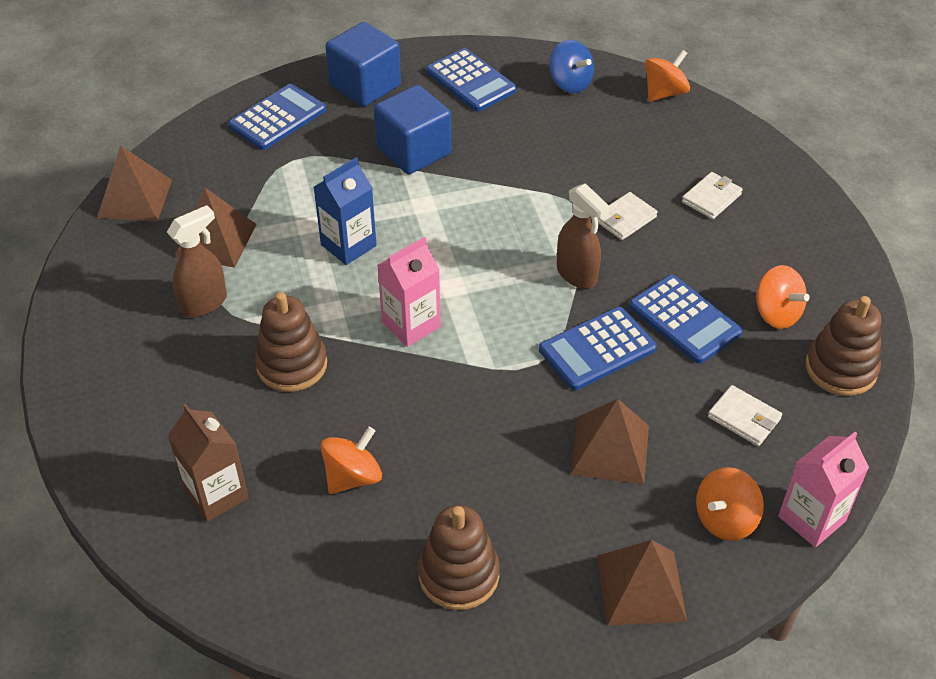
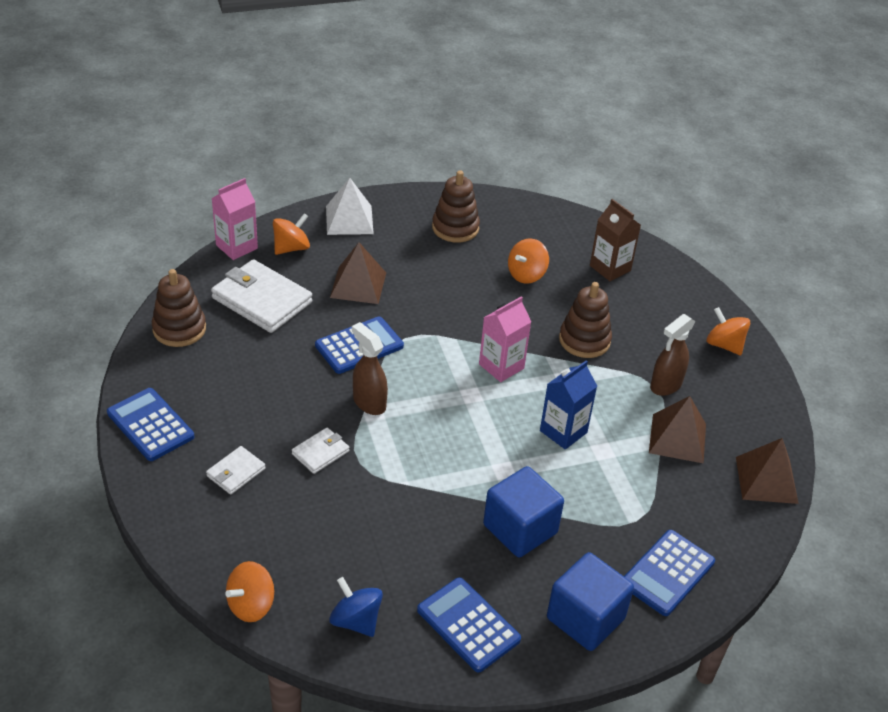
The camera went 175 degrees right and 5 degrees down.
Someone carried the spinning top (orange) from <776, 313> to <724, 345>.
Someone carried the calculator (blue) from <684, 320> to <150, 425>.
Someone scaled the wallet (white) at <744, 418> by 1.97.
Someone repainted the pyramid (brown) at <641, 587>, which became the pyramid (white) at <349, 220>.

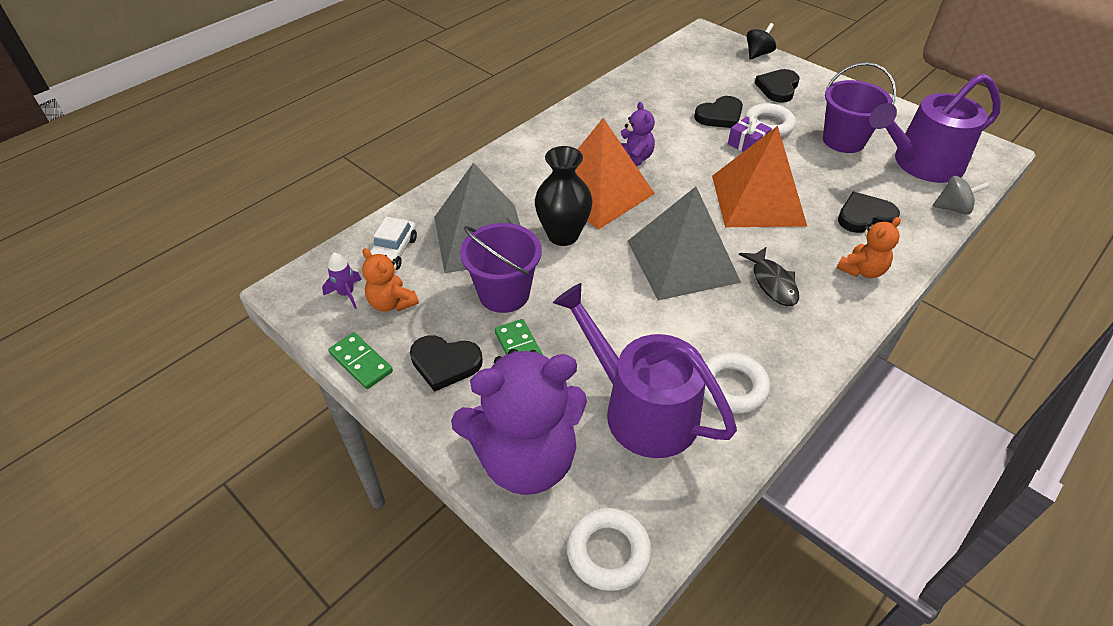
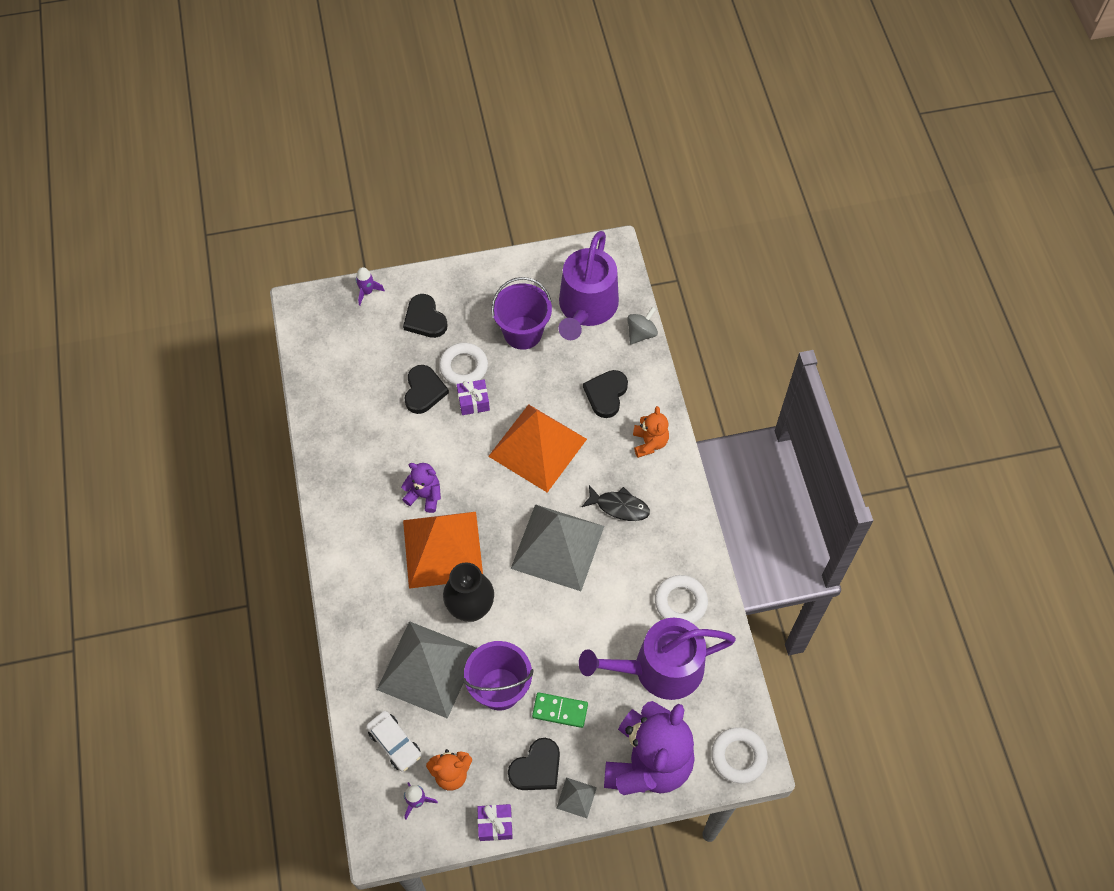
The camera went 55 degrees left and 15 degrees up.
Someone swapped the spinning top (black) at <758, 54> for the rocket (purple) at <367, 292>.
Someone swapped the domino (green) at <361, 362> for the gift (purple) at <495, 824>.
Someone put down the pyramid (grey) at <576, 797>.

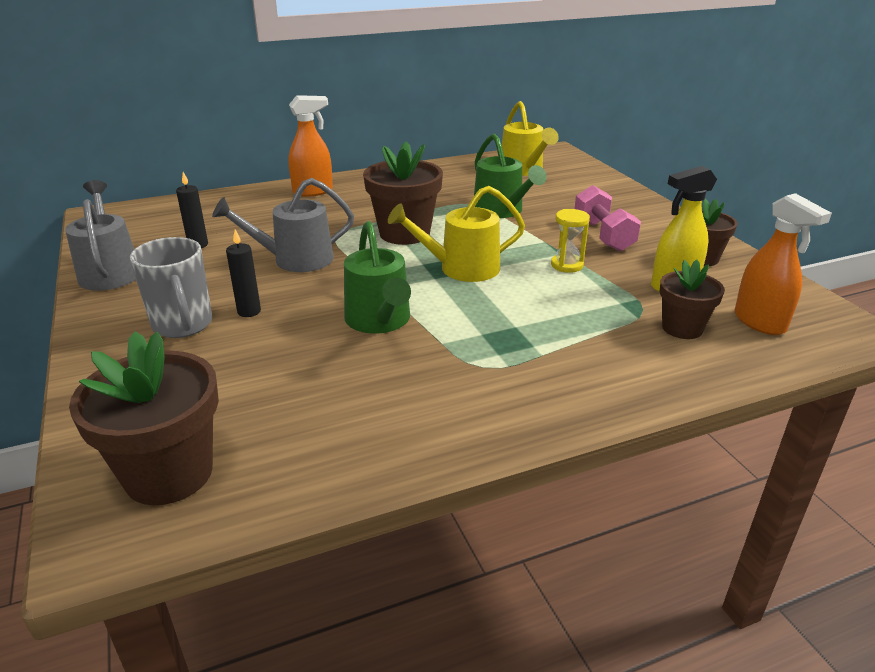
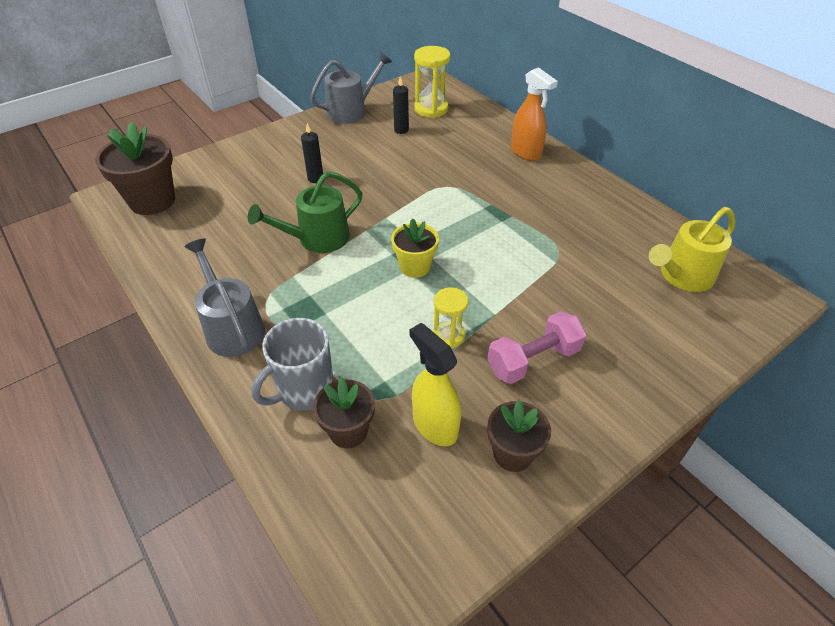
The camera went 75 degrees right and 15 degrees up.
Someone took away the watering can (green) at <501, 210>.
Someone took away the flower pot (brown) at <404, 233>.
Someone carried the watering can (grey) from <296, 259> to <232, 327>.
Someone swapped the watering can (yellow) at <462, 268> for the flower pot (yellow) at <415, 267>.
Someone took away the spray bottle (orange) at <760, 322>.
Someone carried the mug (grey) from <183, 325> to <304, 390>.
Someone put down the hourglass (yellow) at <431, 109>.

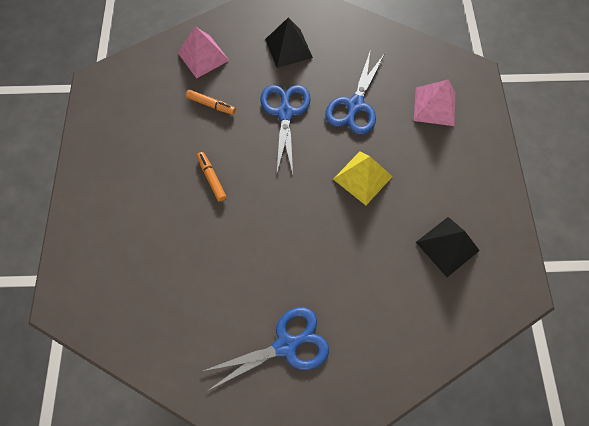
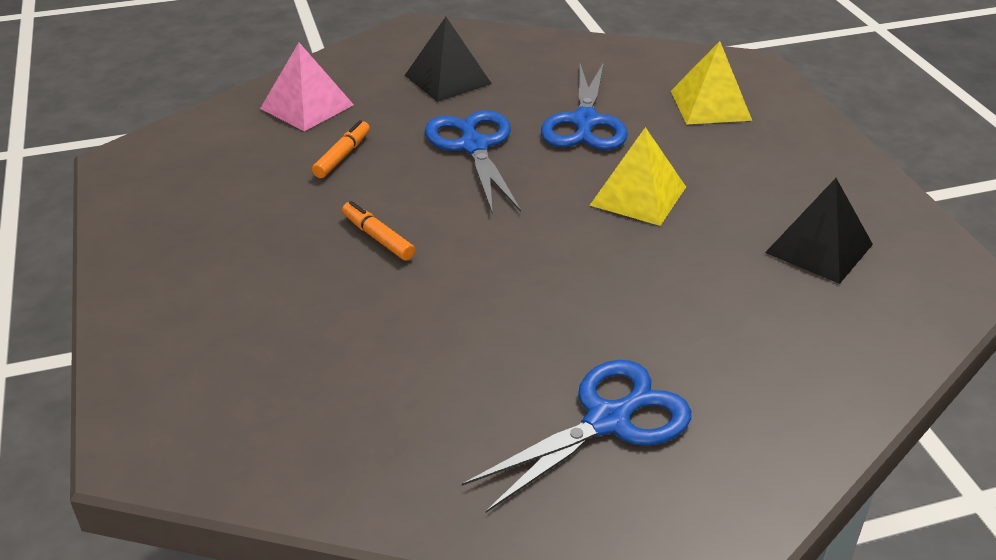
The camera went 15 degrees left and 30 degrees down.
Someone repainted the pyramid (pink) at <434, 106>, which became the pyramid (yellow) at <710, 105>.
Someone rotated the marker (orange) at <211, 105> by 75 degrees counterclockwise.

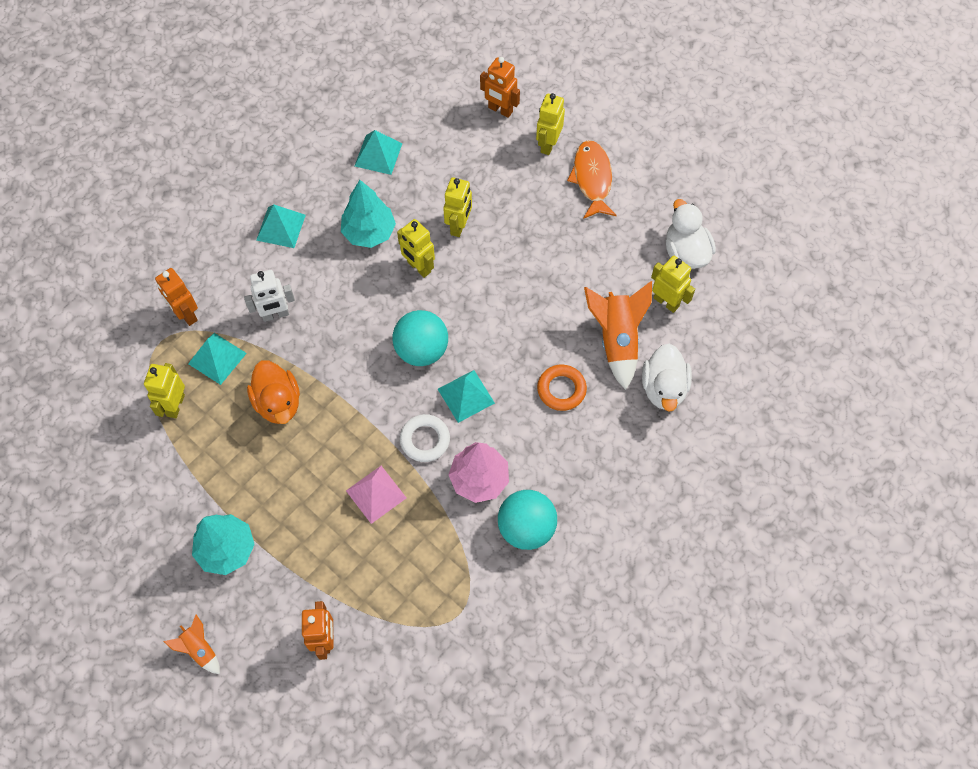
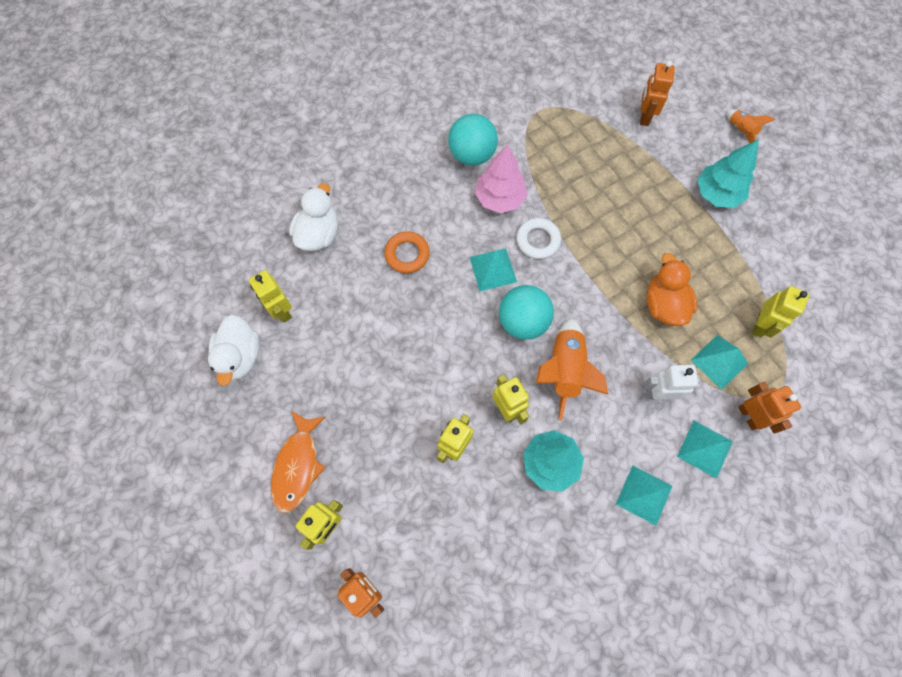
The camera went 165 degrees left and 5 degrees up.
Someone carried the pyramid (turquoise) from <378, 154> to <705, 449>.
Someone carried the rocket (orange) from <617, 340> to <564, 370>.
Someone took away the pyramid (pink) at <376, 494>.

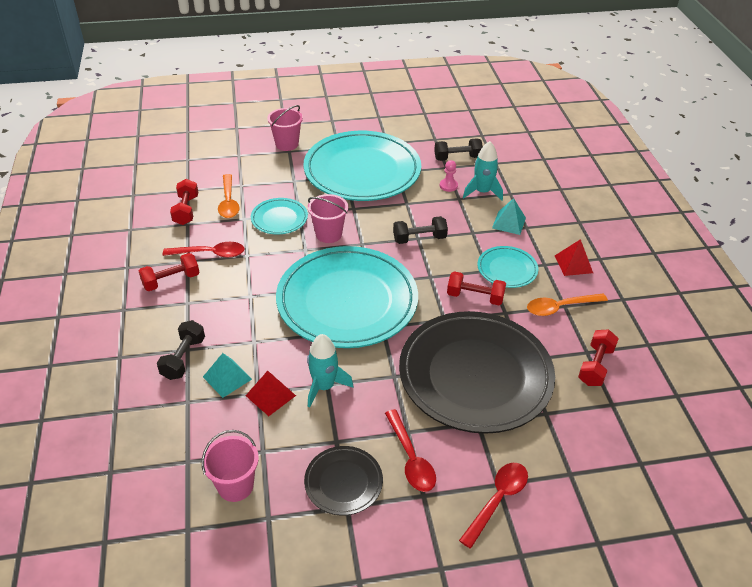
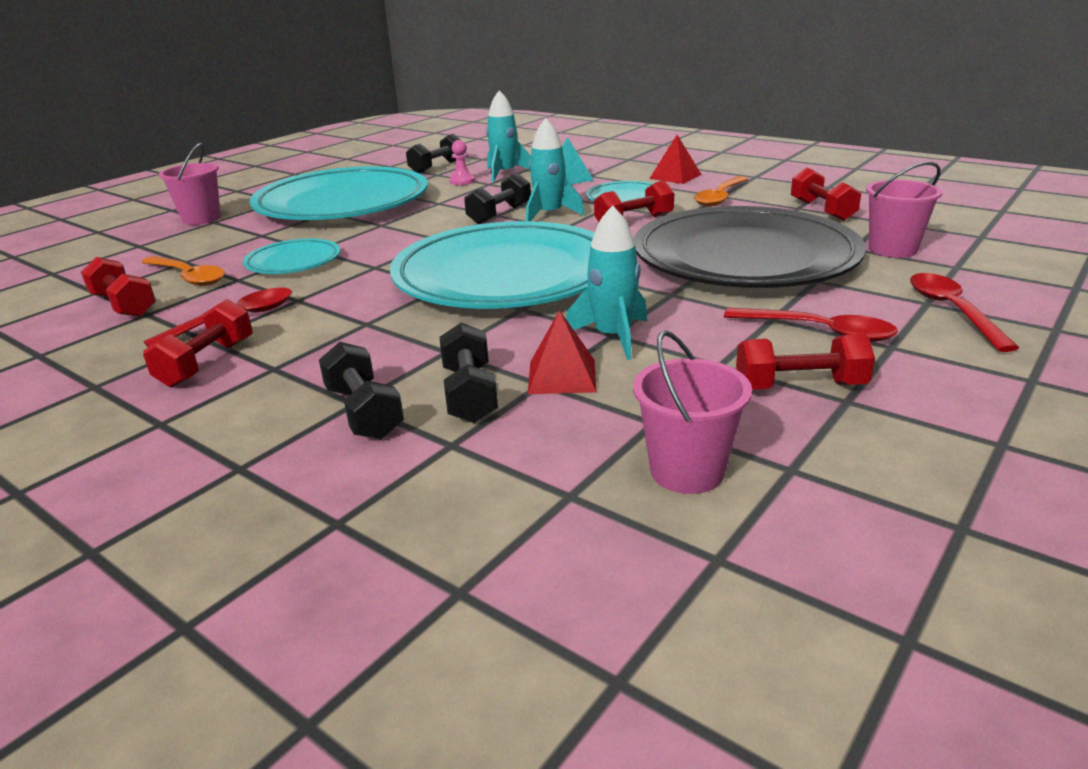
The camera went 40 degrees left and 15 degrees down.
Someone carried the bucket (pink) from <328, 234> to <892, 249>.
Someone swapped the pyramid (turquoise) at <227, 378> for the dumbbell (black) at <469, 394>.
Someone swapped the plate (black) at <343, 482> for the dumbbell (red) at <800, 386>.
Someone put down the rocket (turquoise) at <549, 215>.

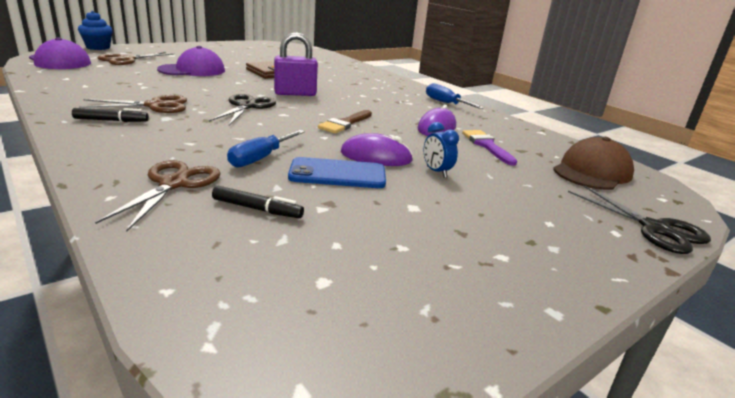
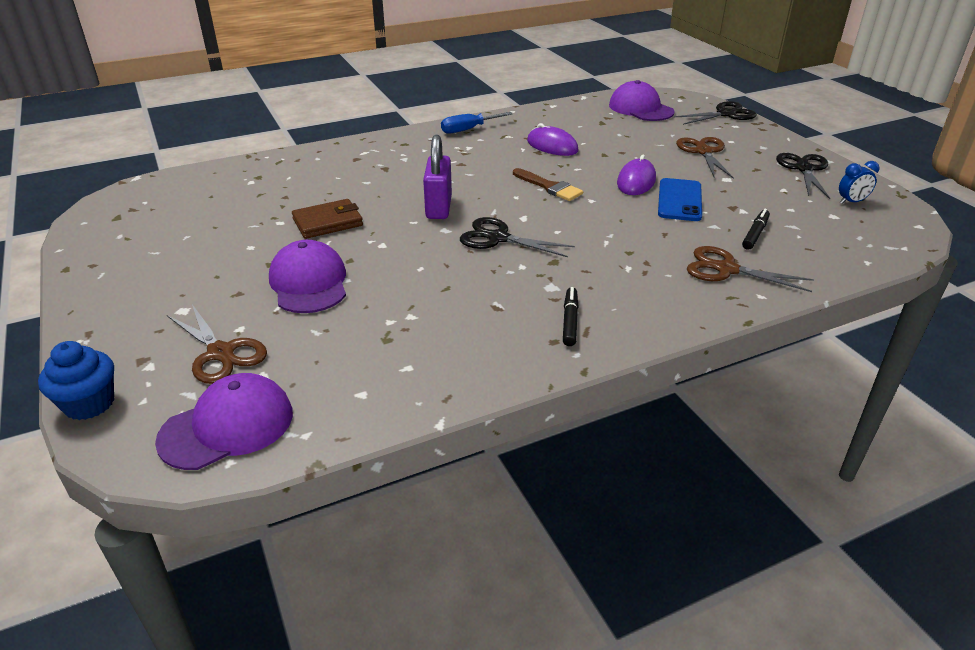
The camera went 75 degrees left and 10 degrees up.
Someone carried the scissors (brown) from <155, 106> to <703, 152>.
Someone carried the clock (blue) from <436, 172> to <851, 202>.
Someone took away the screwdriver (blue) at <260, 158>.
Someone took away the brush (purple) at <487, 146>.
Someone repainted the cap (brown) at <592, 172>, which became the cap (purple) at <640, 108>.
Someone put down the scissors (black) at <804, 169>.

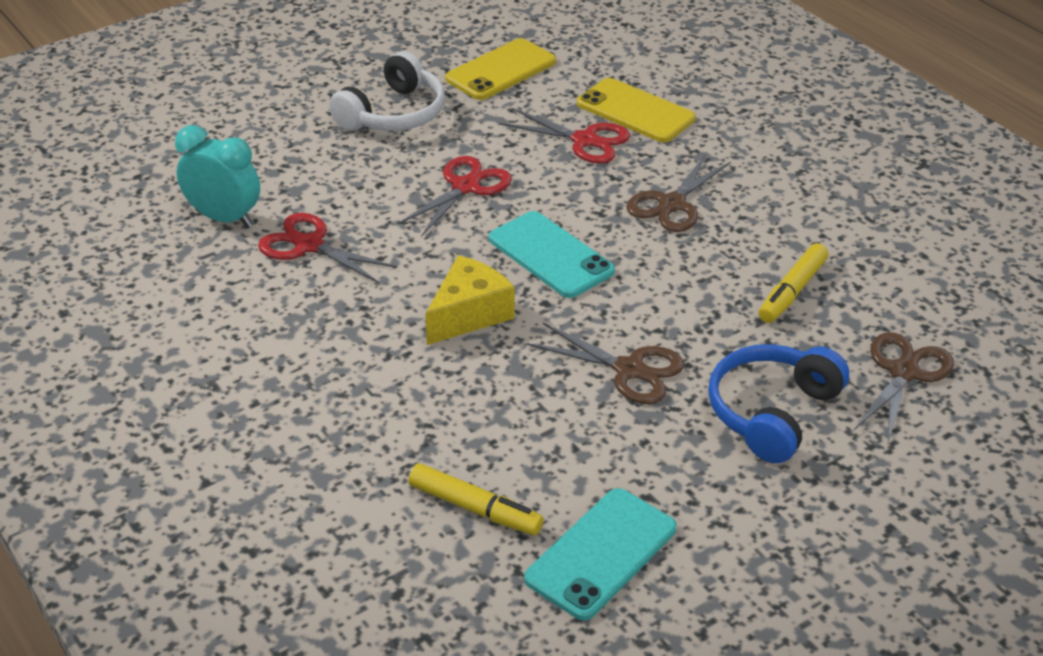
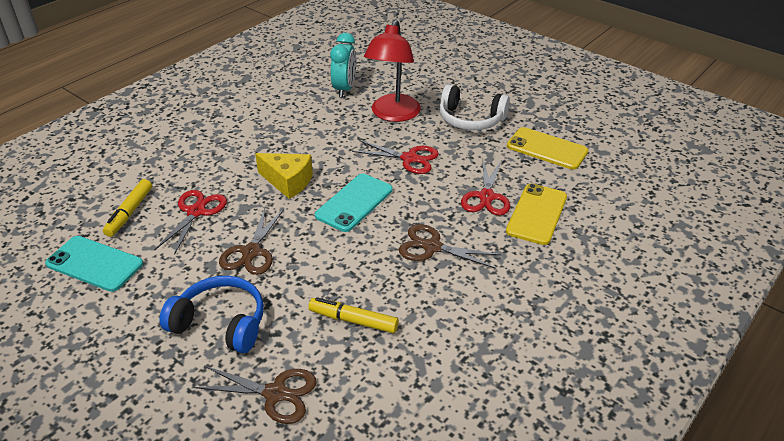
The camera went 75 degrees right and 0 degrees up.
Someone carried the scissors (red) from <308, 245> to <196, 212>.
Someone put down the lamp (red) at <393, 114>.

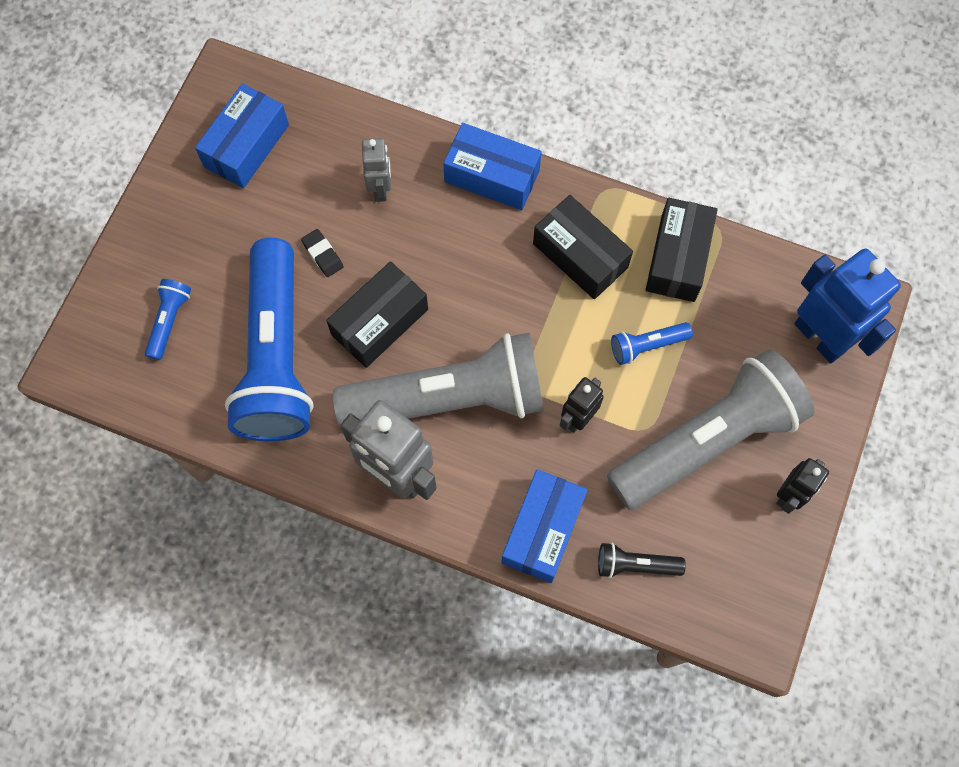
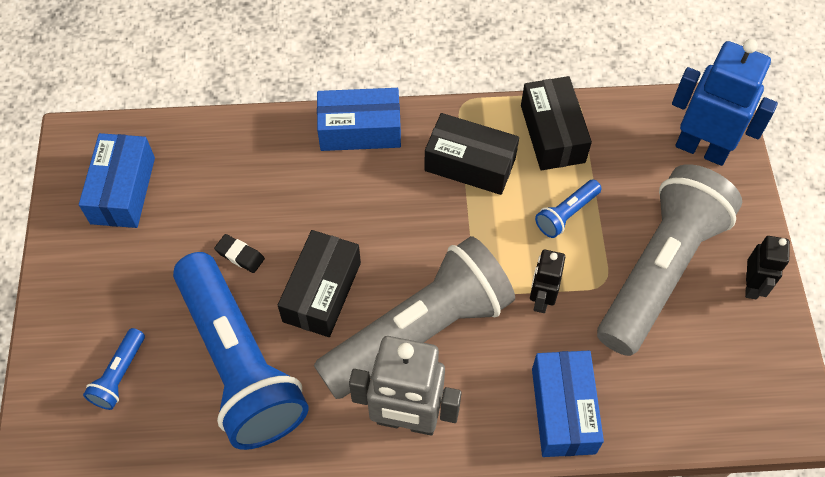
The camera went 25 degrees left and 10 degrees down.
Someone took away the robot (grey) at <380, 189>.
Someone rotated the flashlight (blue) at <169, 321> by 150 degrees counterclockwise.
Someone took away the flashlight (black) at <635, 564>.

